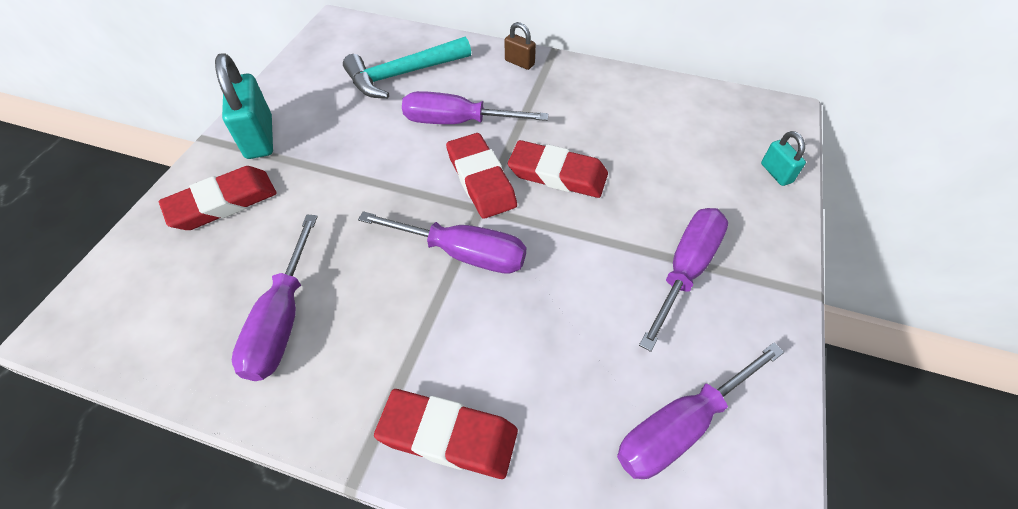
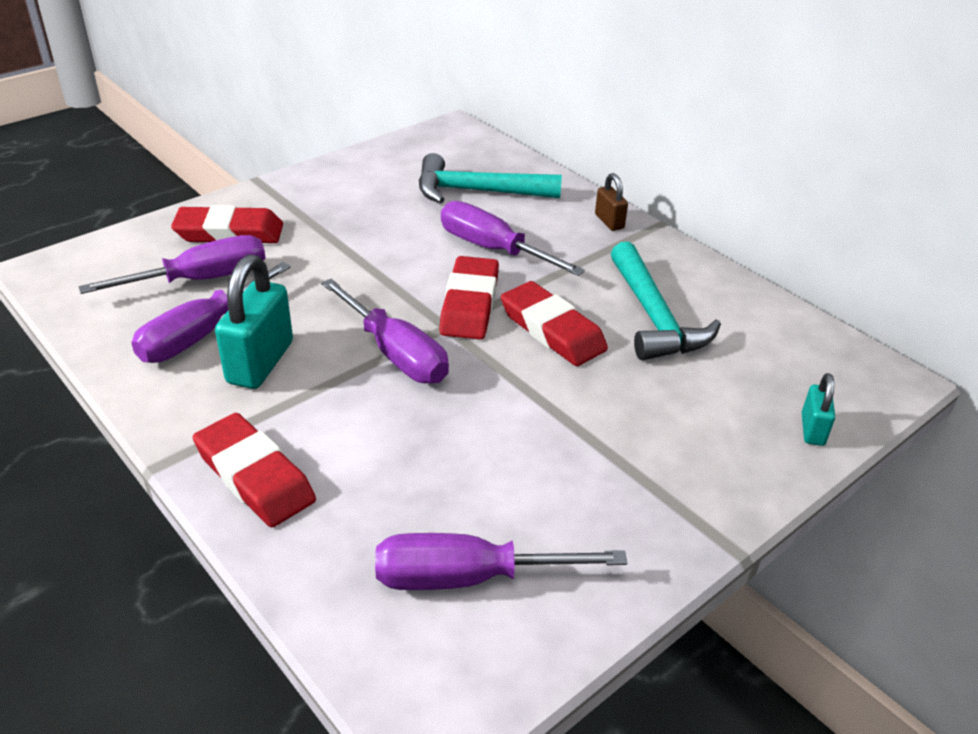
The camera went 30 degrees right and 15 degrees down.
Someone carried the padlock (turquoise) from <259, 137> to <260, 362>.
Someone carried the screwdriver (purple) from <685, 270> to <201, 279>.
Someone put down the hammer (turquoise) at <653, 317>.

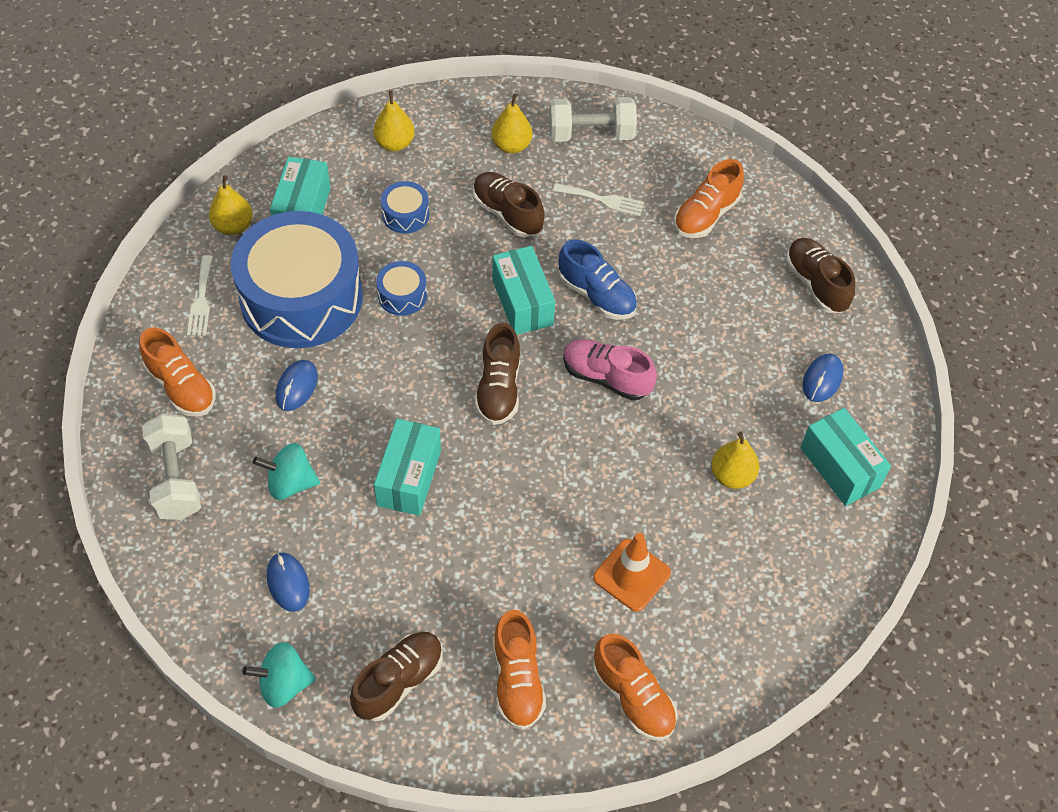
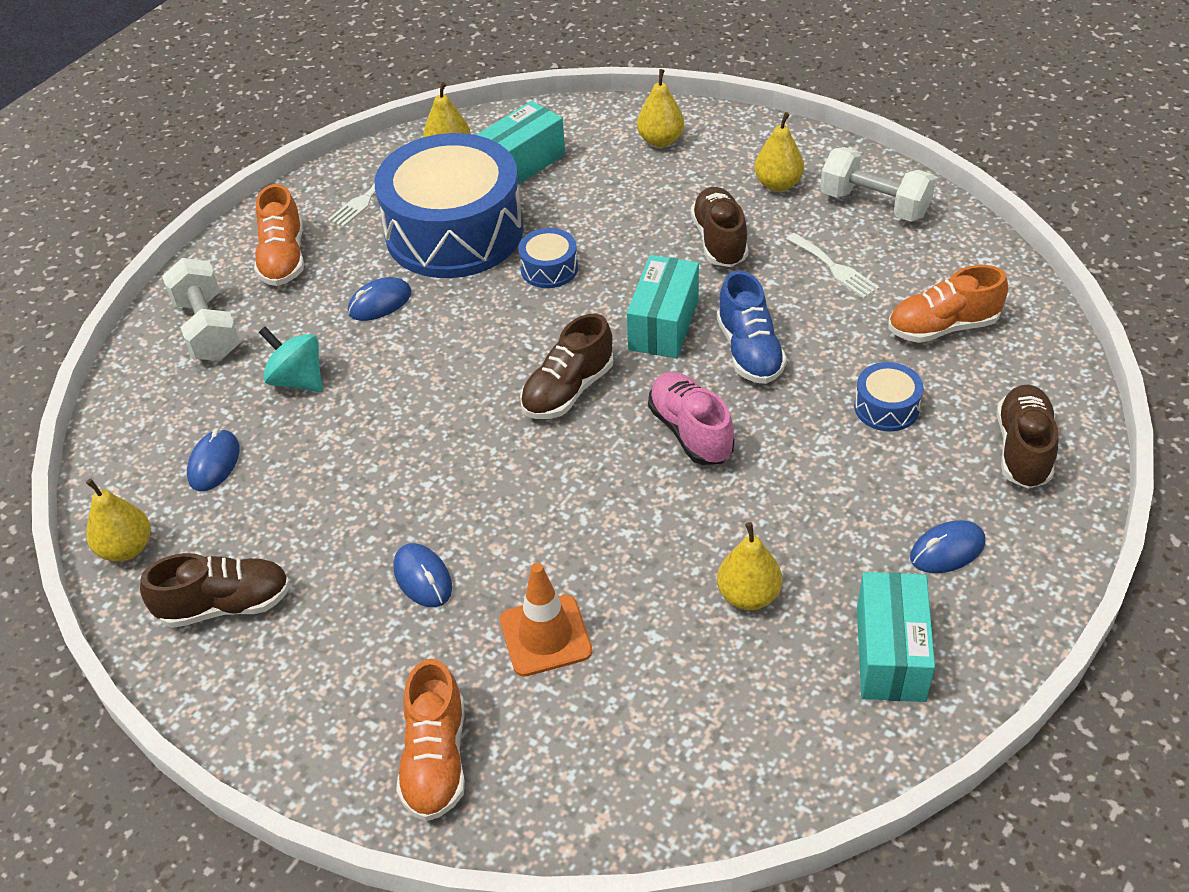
The camera went 40 degrees right and 10 degrees down.
Someone carried the drum (blue) from <405, 215> to <886, 407>.
Someone rotated the dumbbell (white) at <176, 478> by 45 degrees counterclockwise.
Someone took away the box (turquoise) at <409, 478>.
Someone took away the shoe (orange) at <517, 680>.
Someone swapped the spinning top (turquoise) at <284, 684> for the pear (yellow) at <126, 548>.
Someone put down the mouse (blue) at <423, 578>.

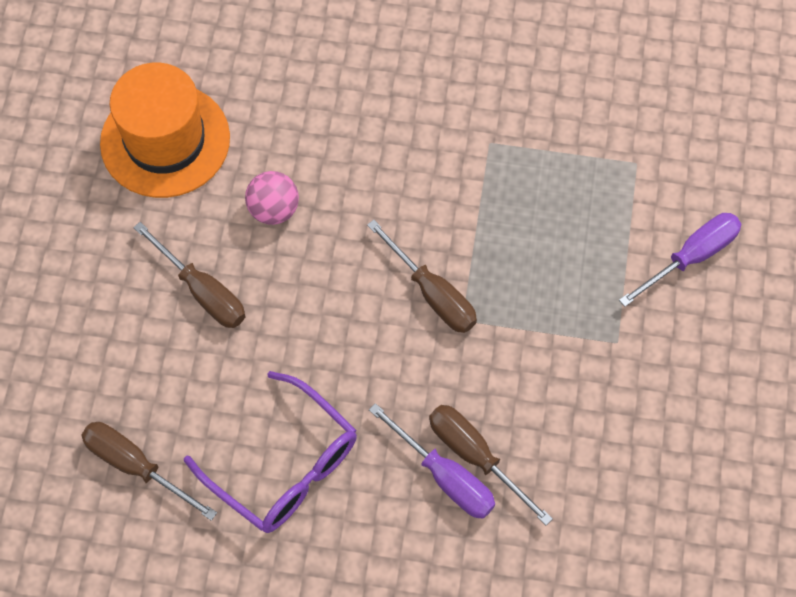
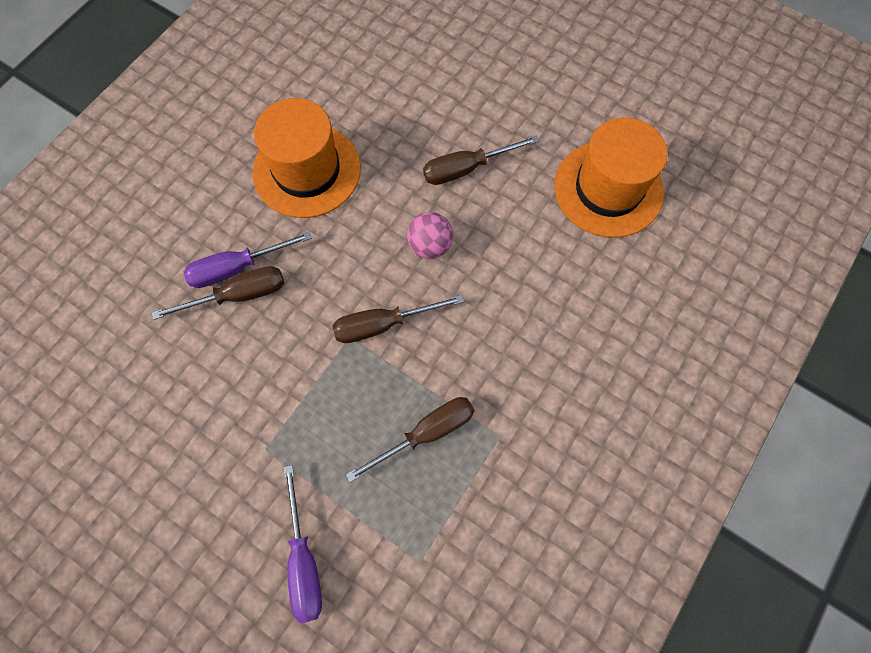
The camera went 115 degrees right and 5 degrees up.
Someone carried the ball (pink) from <274, 210> to <430, 245>.
Someone swapped the glasses (purple) at <284, 465> for the hat (orange) at <307, 170>.
Someone carried the screwdriver (brown) from <136, 466> to <426, 433>.

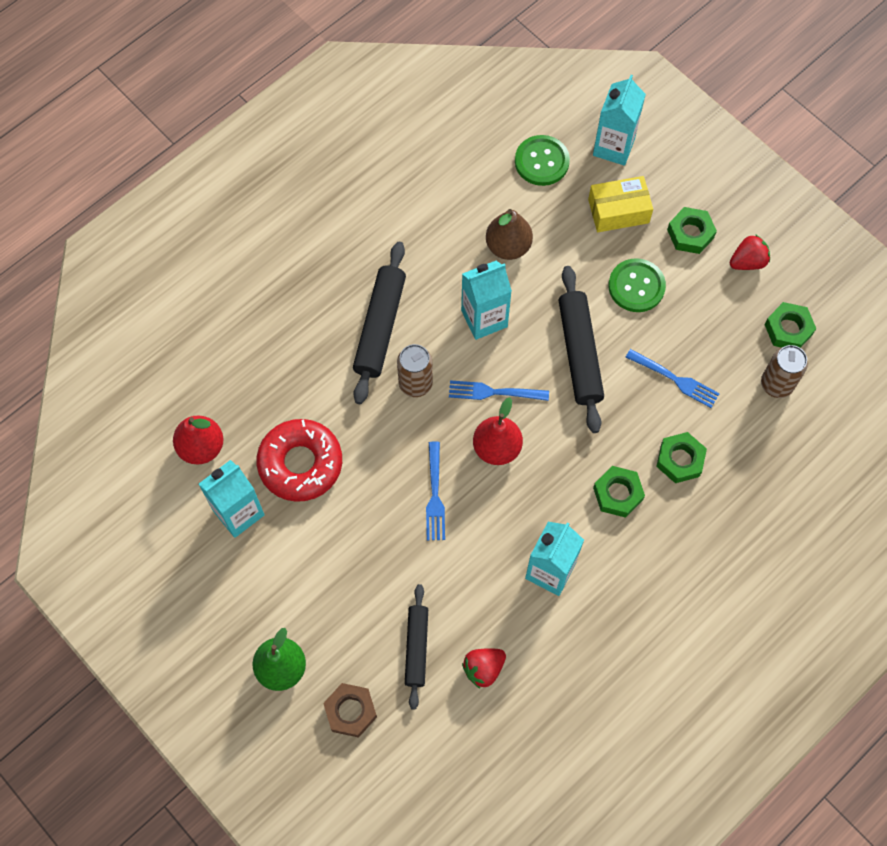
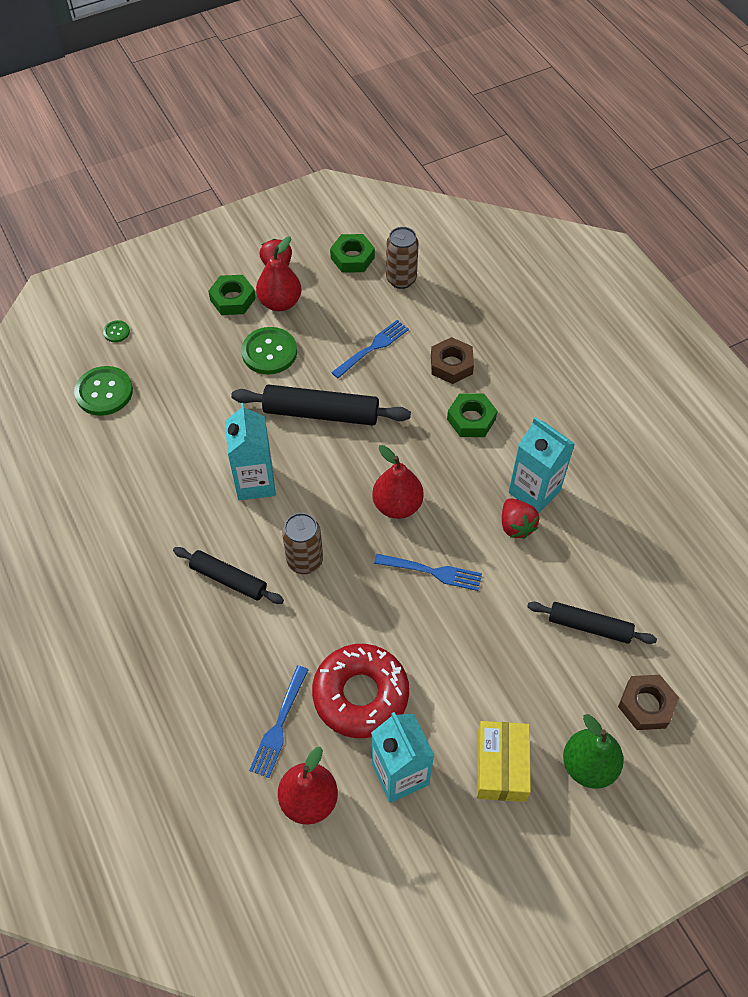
The camera went 75 degrees left and 10 degrees down.
Someone swapped the carton (turquoise) at <613, 147> for the button (green) at <116, 332>.
Someone carried the box (yellow) from <618, 211> to <501, 766>.
Someone took away the pear (brown) at <508, 246>.
Someone scaled the rolling pin (black) at <380, 327> by 0.64.
Someone carried the fork (blue) from <494, 392> to <279, 725>.
Someone repainted the nut (green) at <680, 460>, which became the nut (brown) at <451, 365>.
Someone carried the strawberry (red) from <483, 669> to <516, 526>.
Someone put down the pear (red) at <280, 302>.

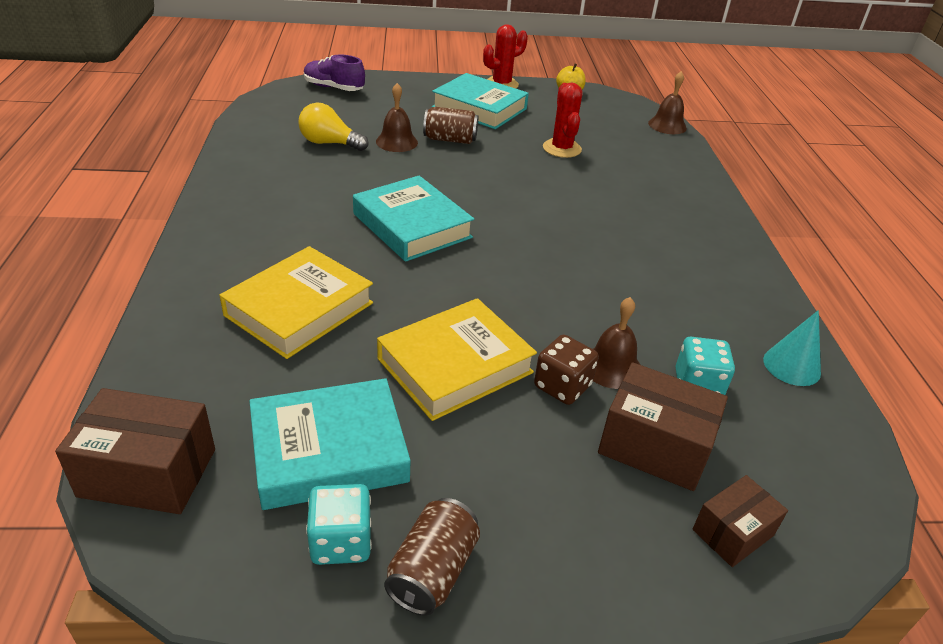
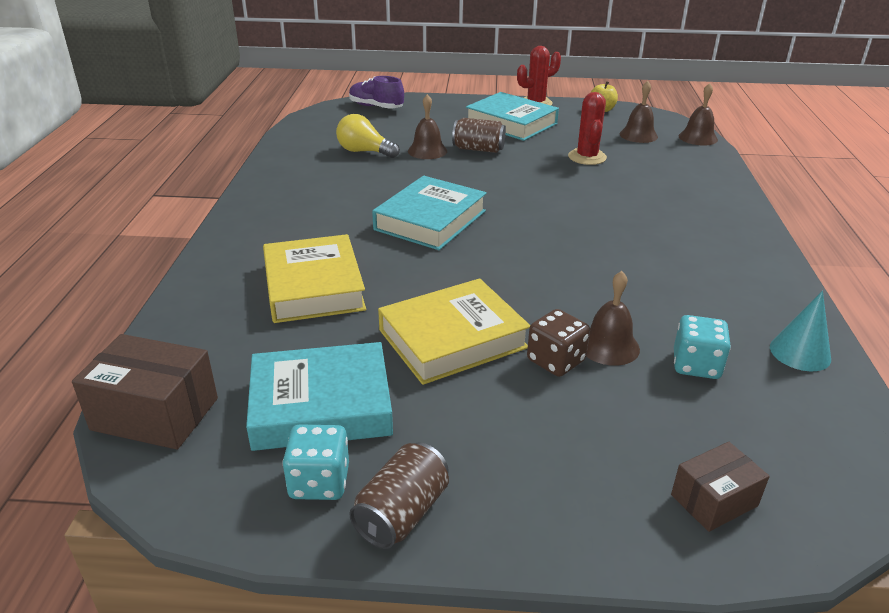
The camera went 10 degrees right and 5 degrees down.
Someone rotated the book (turquoise) at <412, 226> by 60 degrees clockwise.
Someone rotated the book (yellow) at <299, 309> by 60 degrees counterclockwise.
Someone took away the box (brown) at <654, 446>.
Someone put down the bell (brown) at <638, 135>.

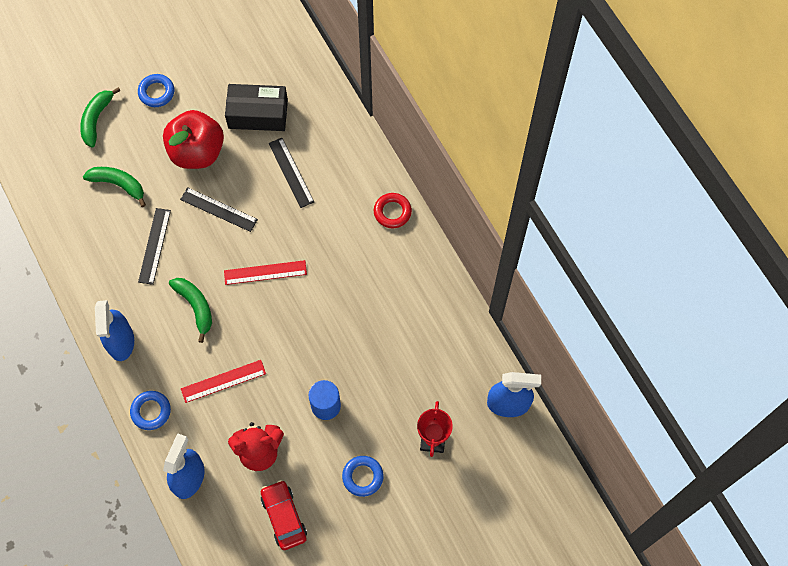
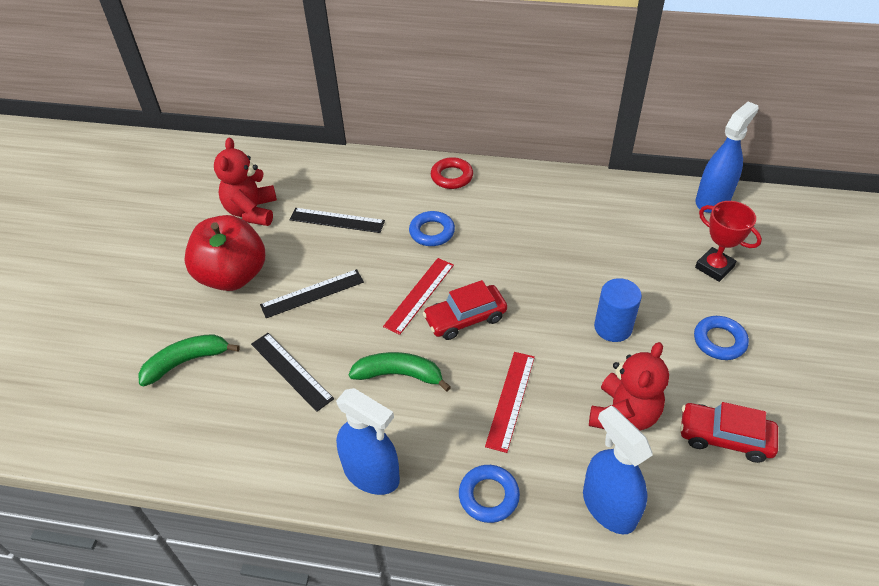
The camera went 50 degrees left and 20 degrees down.
Someone carried the ring (blue) from <156, 92> to <432, 232>.
Someone swapped the box (black) at <258, 114> for the teddy bear (red) at <252, 211>.
Someone took away the banana (green) at <96, 119>.
Someone put down the car (red) at <465, 318>.

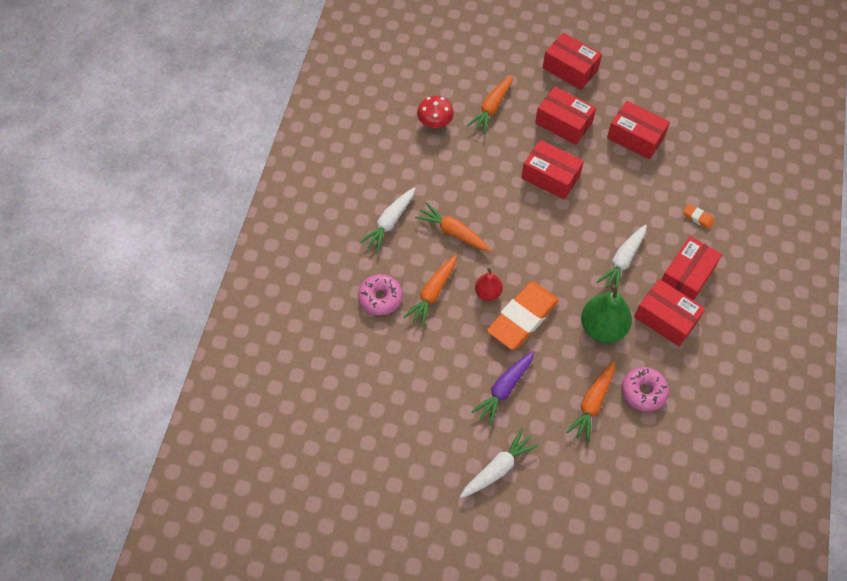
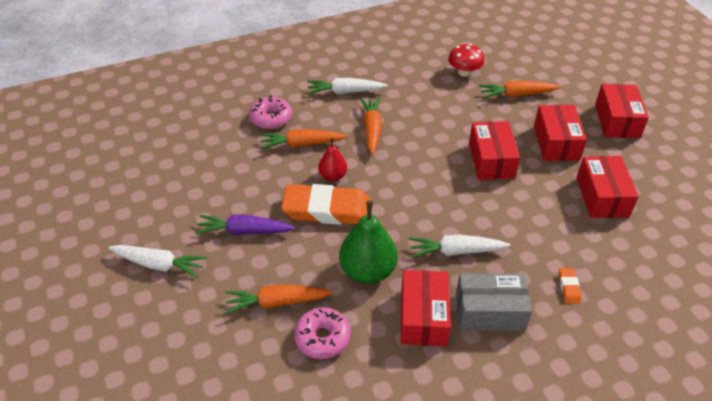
The camera went 55 degrees right and 15 degrees down.
Someone repainted the box (red) at <687, 276>, which became the box (grey) at <490, 311>.

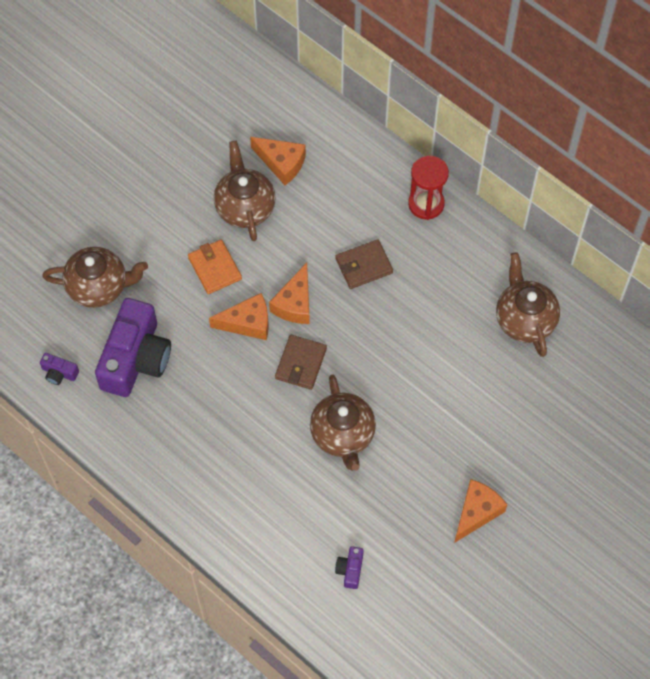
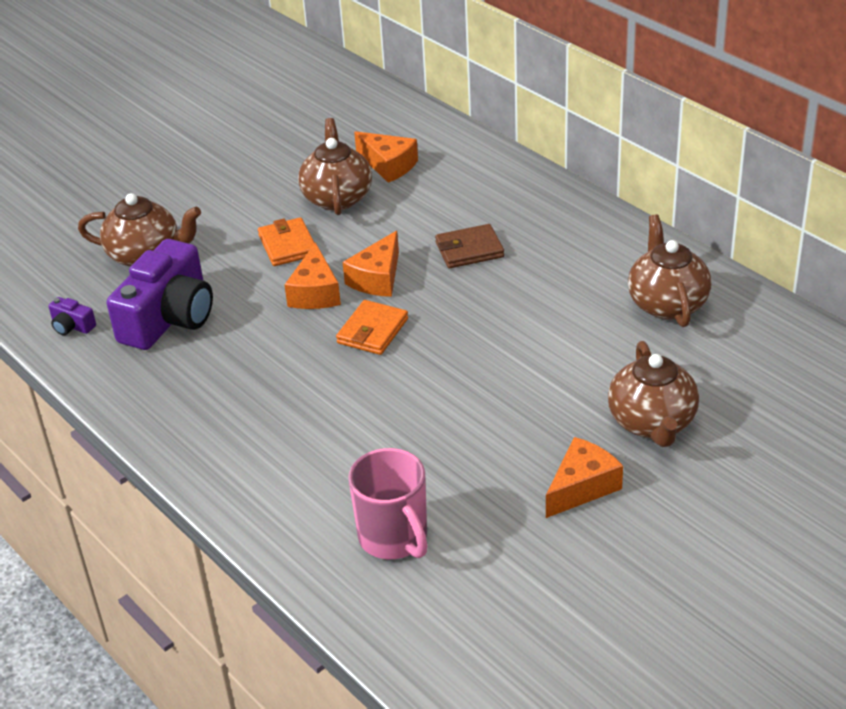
The camera went 10 degrees right and 25 degrees down.
Someone took away the hourglass (red) at <426, 204>.
Someone rotated the cheese (orange) at <247, 323> by 90 degrees clockwise.
Someone repainted the wallet (brown) at <301, 363>, which became the wallet (orange) at <372, 331>.
Someone carried the teapot (brown) from <343, 435> to <652, 423>.
Someone swapped the camera (purple) at <350, 570> for the mug (pink) at <394, 538>.

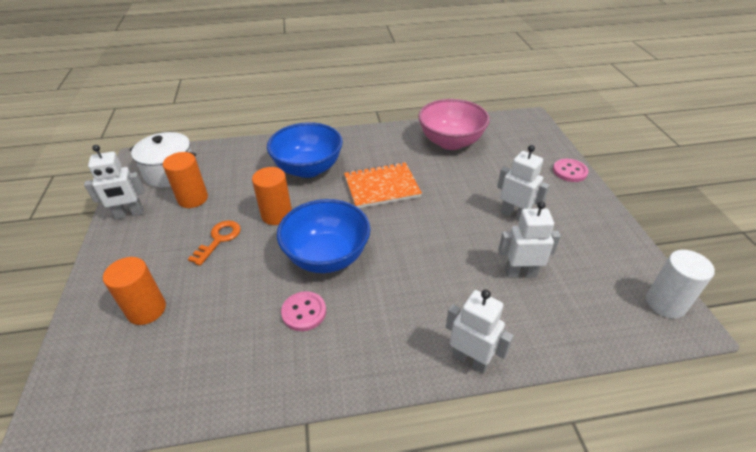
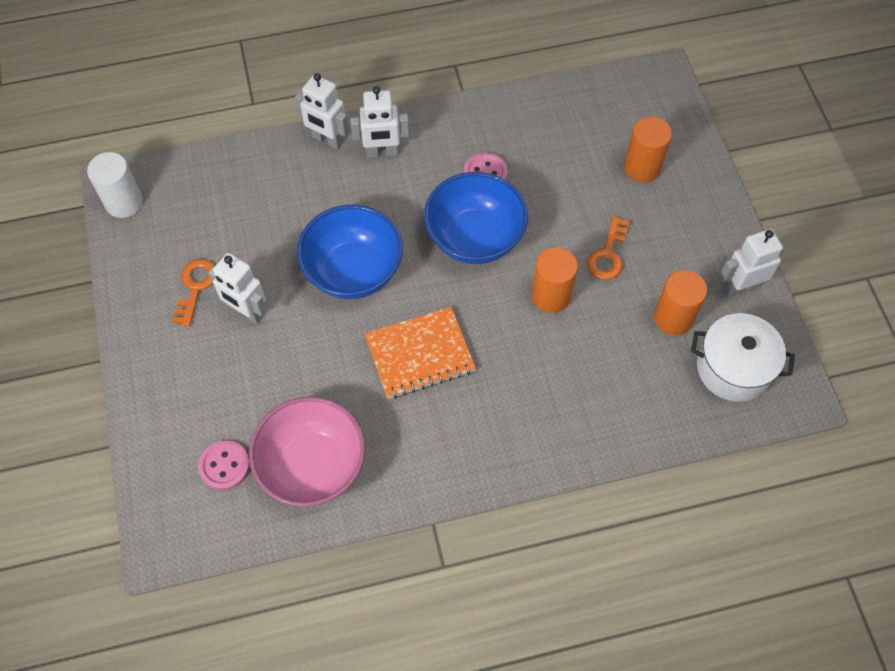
The camera went 175 degrees right and 20 degrees up.
Someone carried the bowl (blue) from <308, 169> to <353, 271>.
Someone carried the button (pink) from <569, 171> to <224, 466>.
Someone carried the robot (white) from <520, 273> to <382, 152>.
Someone put down the key (orange) at <195, 287>.

